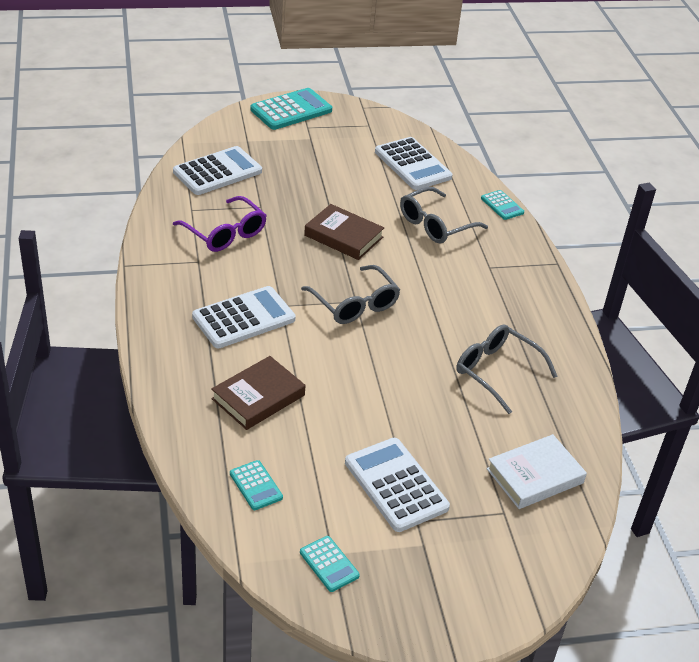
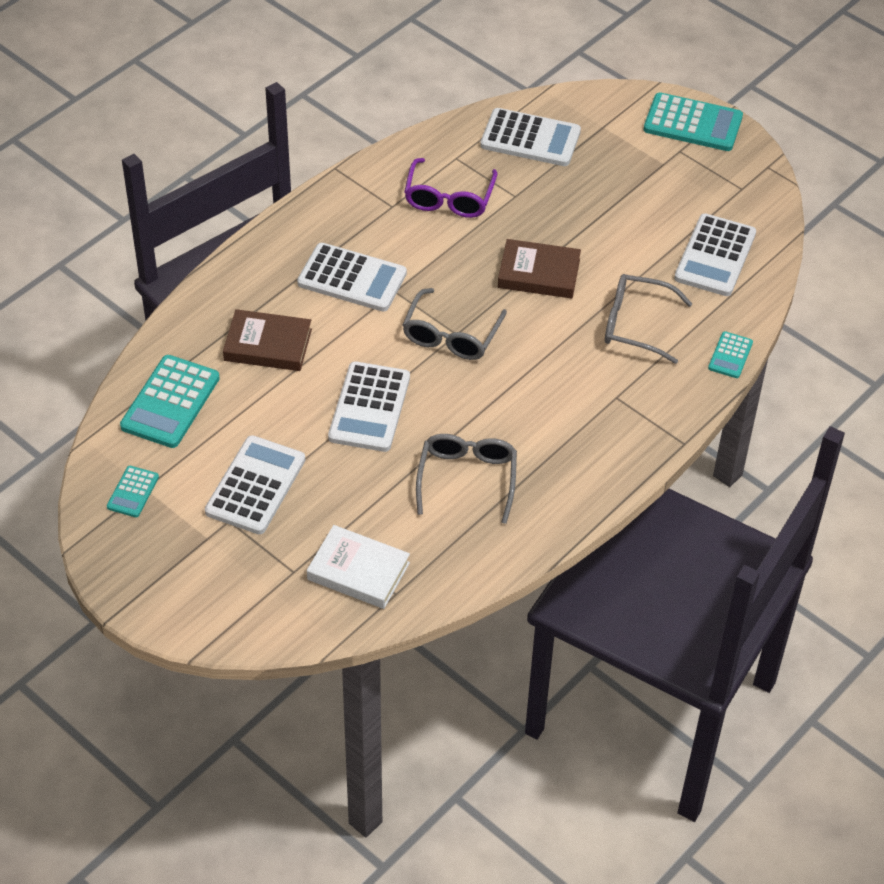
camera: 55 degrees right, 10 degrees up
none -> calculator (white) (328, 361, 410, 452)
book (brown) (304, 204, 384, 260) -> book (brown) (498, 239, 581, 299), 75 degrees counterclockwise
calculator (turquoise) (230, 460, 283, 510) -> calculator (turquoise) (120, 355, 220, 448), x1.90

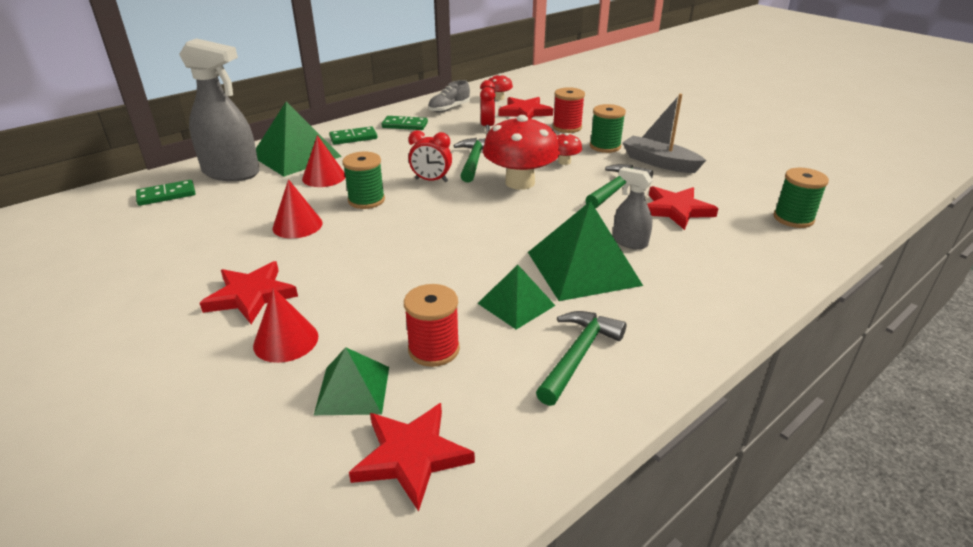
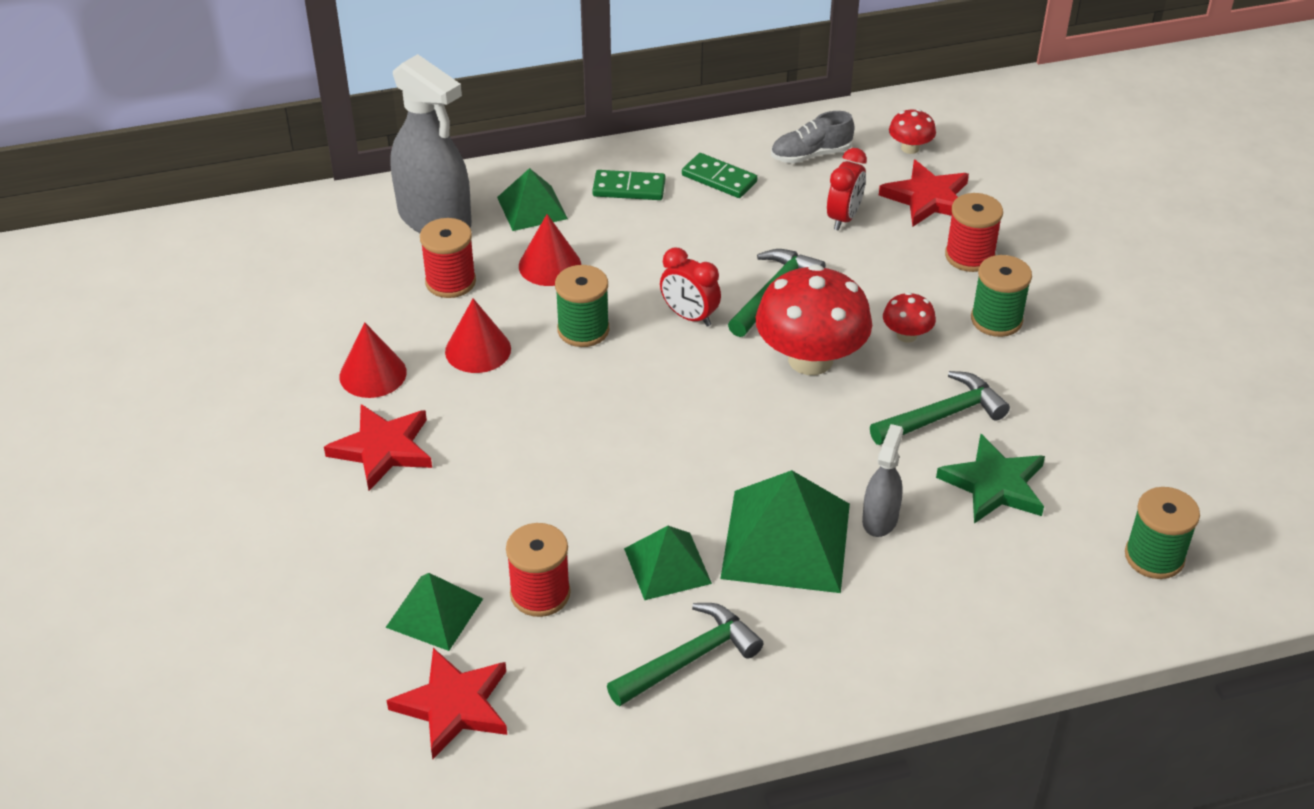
camera: 25 degrees right, 10 degrees up
domino (green) (136, 180, 195, 206) -> none
boat (grey) (622, 94, 706, 173) -> none
none -> spool (red) (420, 218, 476, 298)
cone (red) (253, 287, 318, 363) -> cone (red) (340, 323, 407, 398), moved
star (red) (647, 186, 719, 230) -> star (green) (936, 434, 1045, 524)
spray bottle (grey) (613, 167, 653, 250) -> spray bottle (grey) (862, 424, 903, 537), 45 degrees clockwise
pyramid (green) (256, 102, 342, 177) -> pyramid (green) (497, 168, 568, 231), x0.59

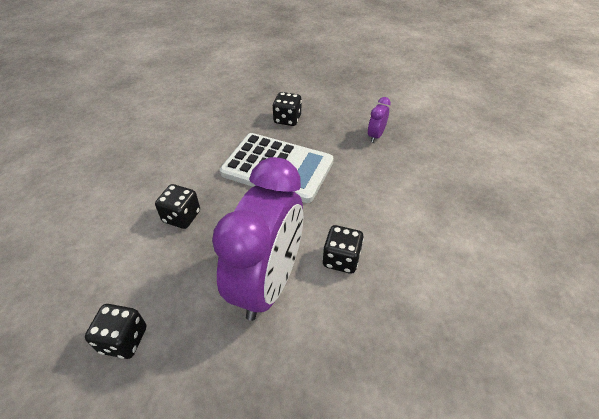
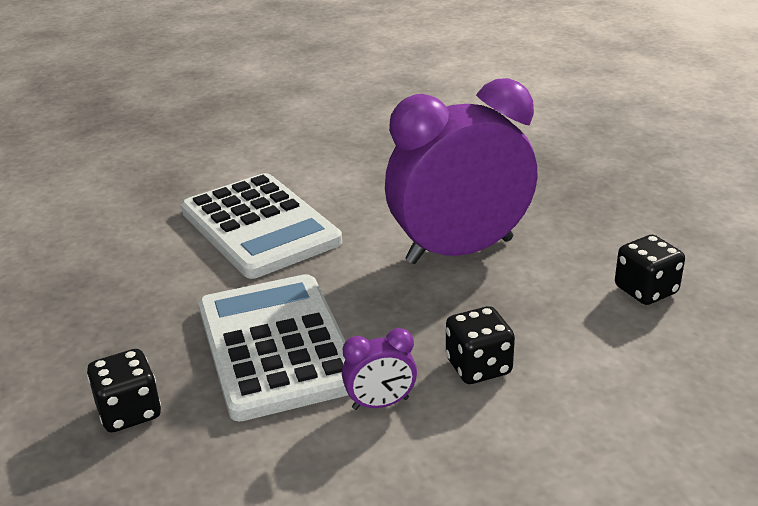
camera: 130 degrees left, 15 degrees down
dice (black) (323, 225, 364, 274) -> none
none -> calculator (white) (181, 173, 342, 279)
clock (purple) (368, 97, 391, 143) -> clock (purple) (342, 328, 417, 410), moved

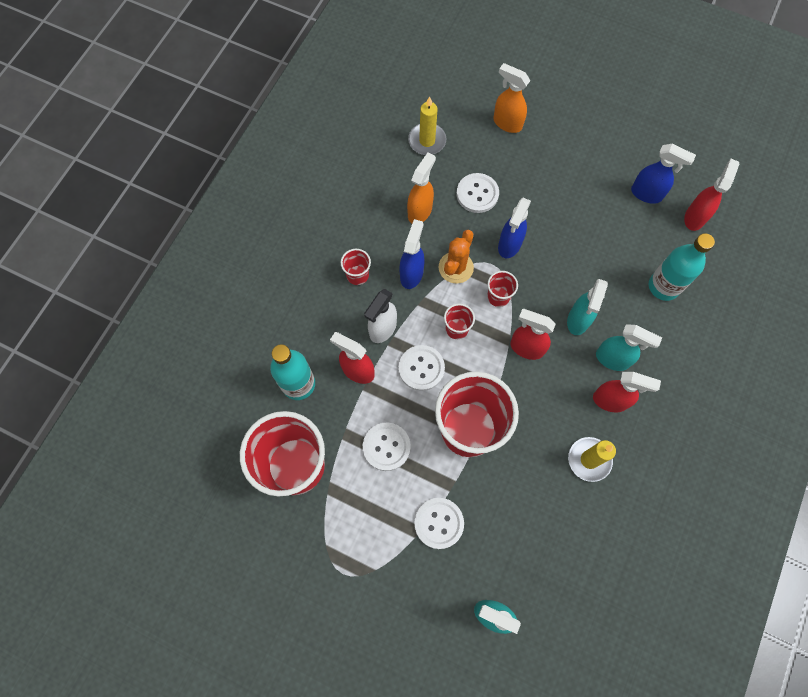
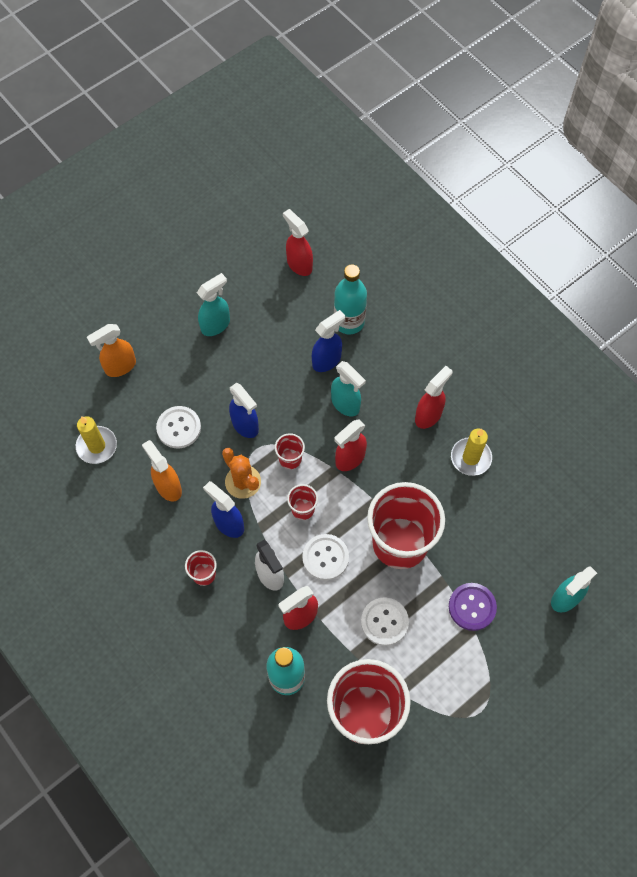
camera: 65 degrees left, 5 degrees down
spray bottle (turquoise) (596, 324, 662, 371) -> spray bottle (turquoise) (197, 273, 230, 336), moved
spray bottle (blue) (631, 144, 696, 204) -> spray bottle (blue) (312, 310, 345, 372), moved
button (white) (414, 498, 464, 549) -> button (purple) (449, 583, 497, 631)

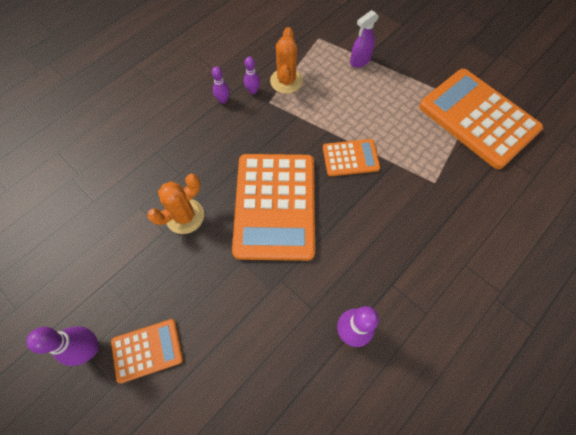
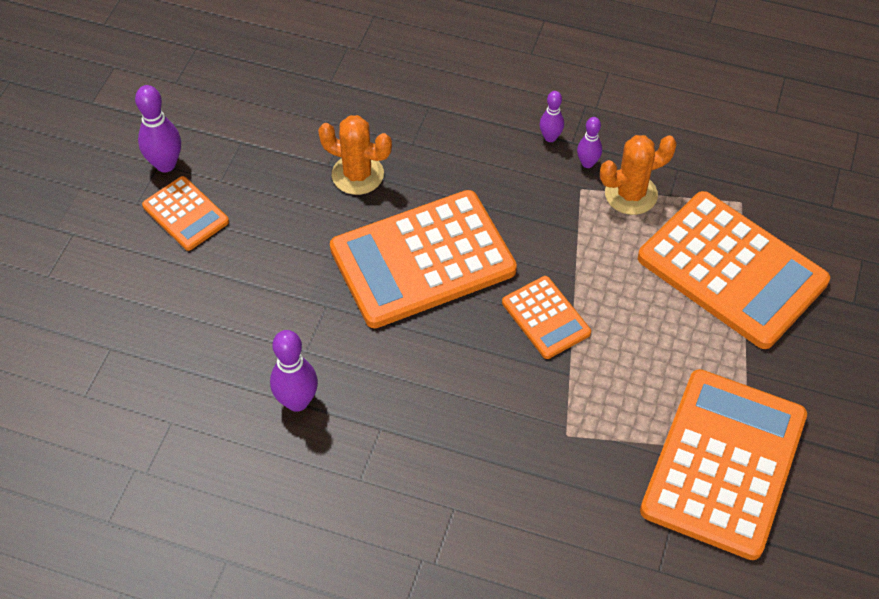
camera: 65 degrees right, 10 degrees down
spray bottle (purple) (350, 10, 379, 68) -> calculator (orange) (638, 191, 830, 349)

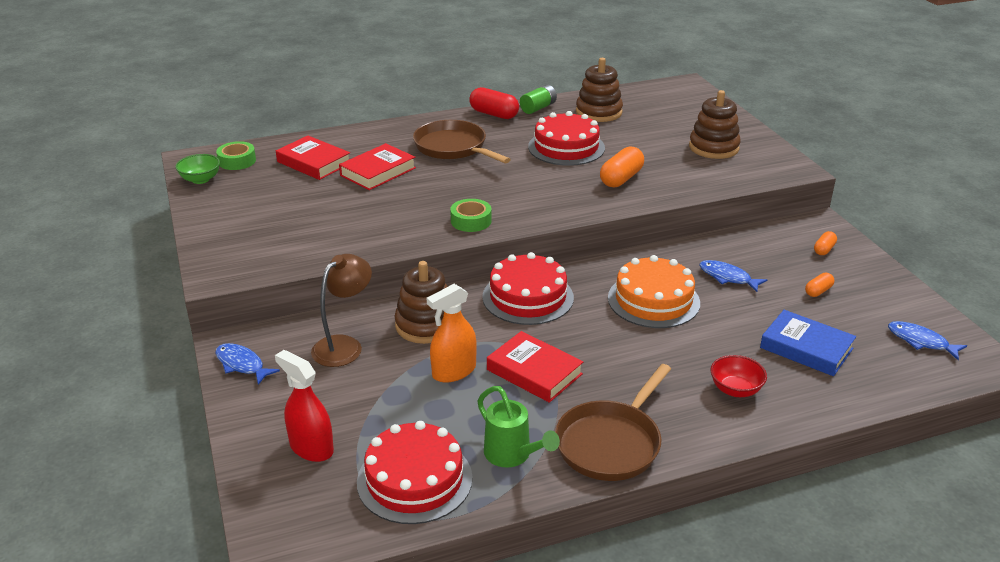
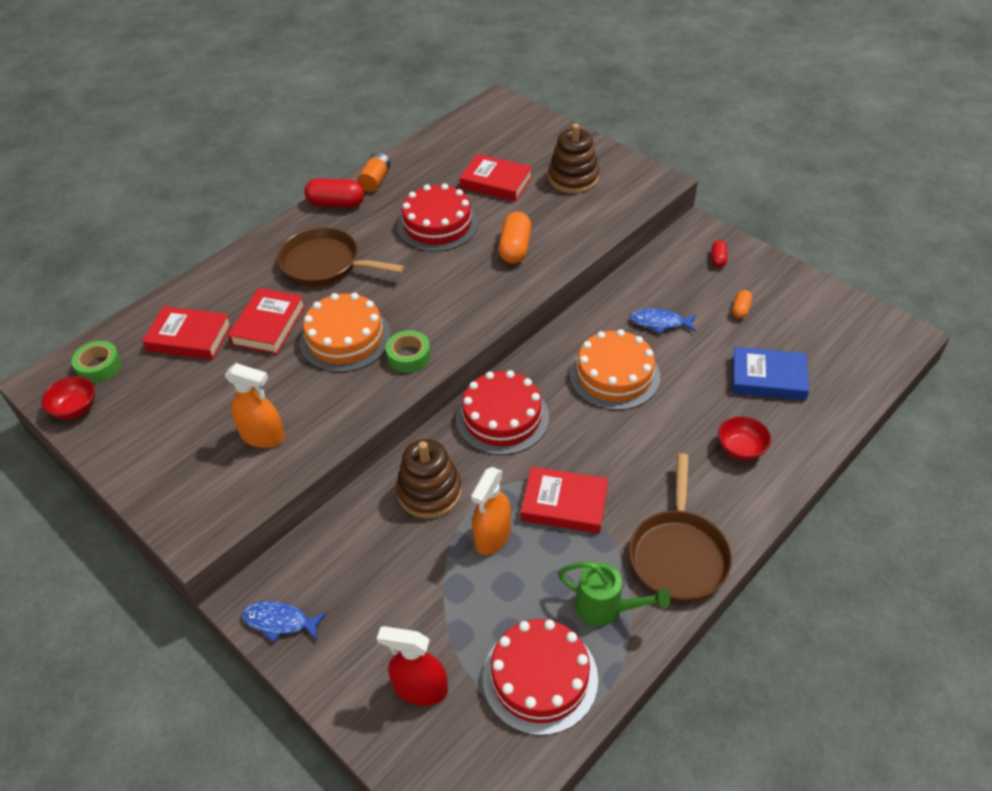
camera: 25 degrees left, 15 degrees up
lamp (brown) (311, 254, 372, 367) -> none
stacking toy (brown) (576, 58, 623, 122) -> none
fish (blue) (888, 321, 967, 360) -> none
none -> spray bottle (orange) (225, 363, 285, 448)
none -> cake (orange) (300, 293, 391, 372)
none -> book (red) (459, 154, 532, 202)
bowl (green) (175, 154, 220, 184) -> bowl (red) (41, 376, 95, 419)
battery (green) (520, 85, 557, 114) -> battery (orange) (357, 152, 391, 192)
capsule (orange) (814, 231, 837, 255) -> capsule (red) (712, 240, 727, 267)

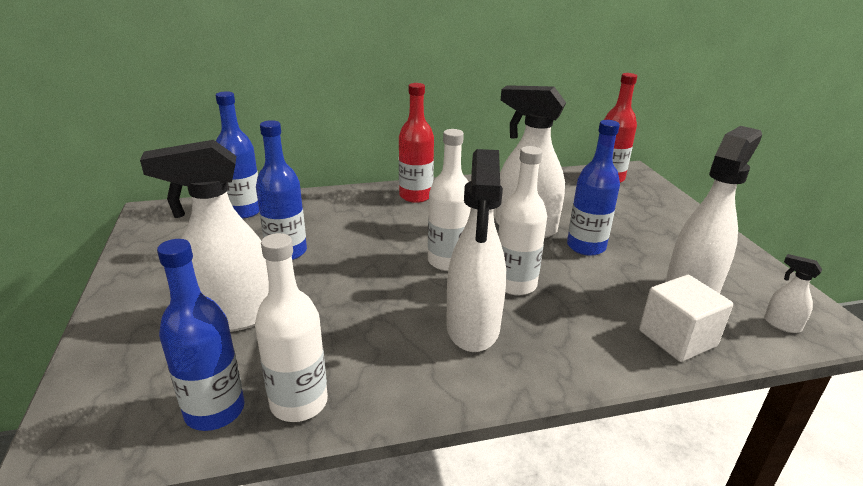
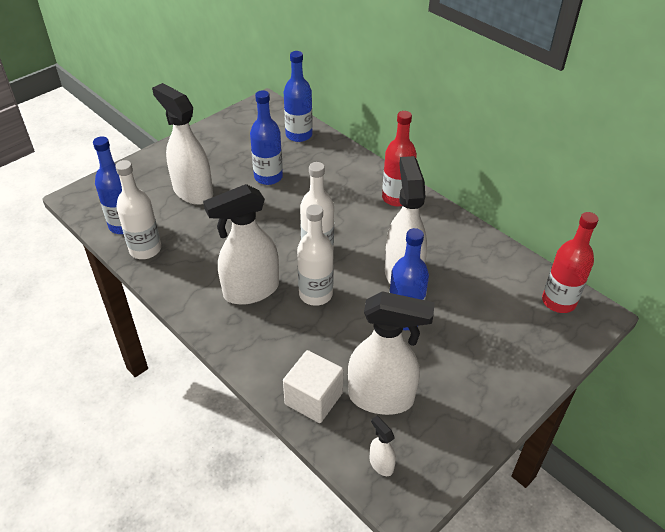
camera: 60 degrees right, 15 degrees up
spray bottle (white) (764, 254, 822, 333) -> spray bottle (white) (370, 416, 396, 476), 45 degrees counterclockwise

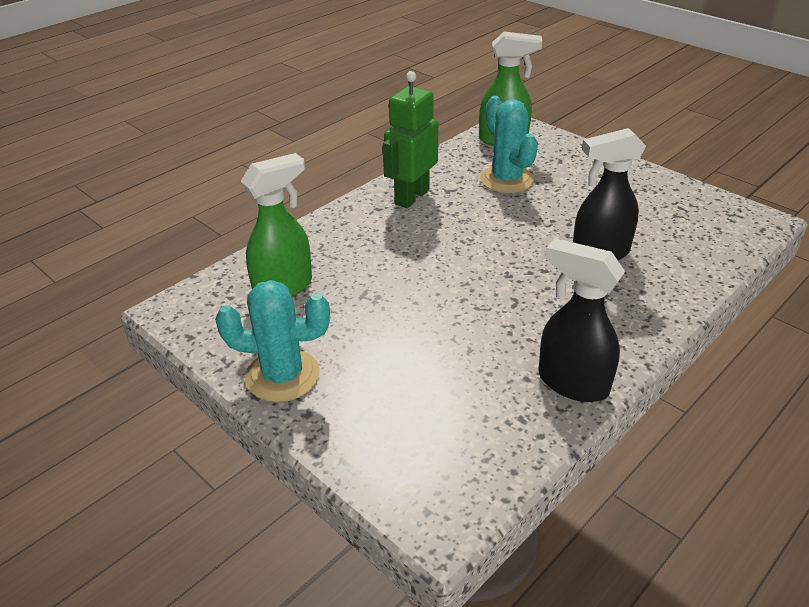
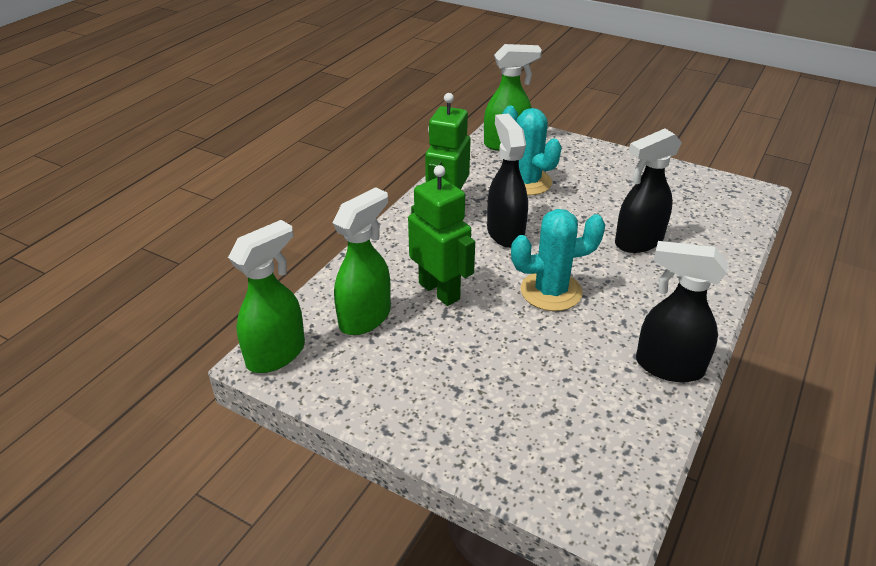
camera: 15 degrees left, 0 degrees up
none -> spray bottle (green) (228, 220, 305, 373)
none -> robot (green) (408, 165, 475, 306)
none -> spray bottle (black) (487, 113, 528, 248)
cactus (turquoise) (215, 280, 330, 402) -> cactus (turquoise) (511, 209, 605, 311), moved

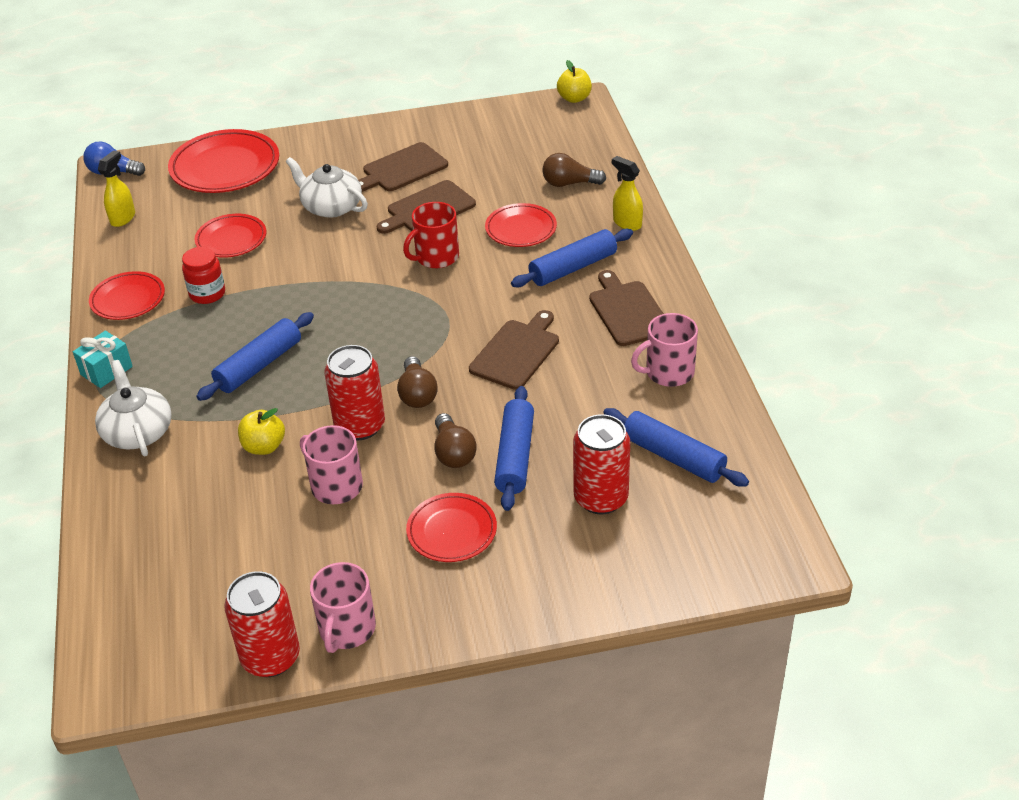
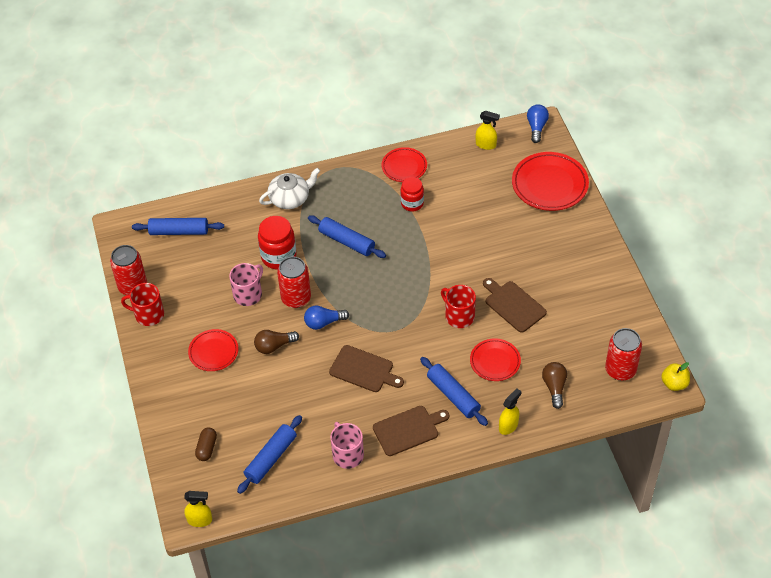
camera: 85 degrees right, 10 degrees up
gift (turquoise) (73, 330, 133, 388) -> none
plate (red) (195, 214, 266, 258) -> none
teapot (white) (286, 157, 368, 218) -> none
cutting board (brown) (358, 142, 448, 192) -> none
none -> spray bottle (yellow) (184, 491, 212, 527)
none -> capsule (brown) (195, 427, 217, 461)
rolling pin (blue) (494, 386, 534, 511) -> rolling pin (blue) (132, 218, 224, 235), moved
can (red) (573, 414, 630, 514) -> can (red) (605, 328, 642, 381), moved
apple (yellow) (238, 408, 285, 455) -> jar (red) (258, 216, 296, 269)
mug (pink) (310, 562, 376, 653) -> mug (red) (121, 283, 164, 326)
light bulb (brown) (397, 356, 438, 408) -> light bulb (blue) (304, 305, 349, 330)

